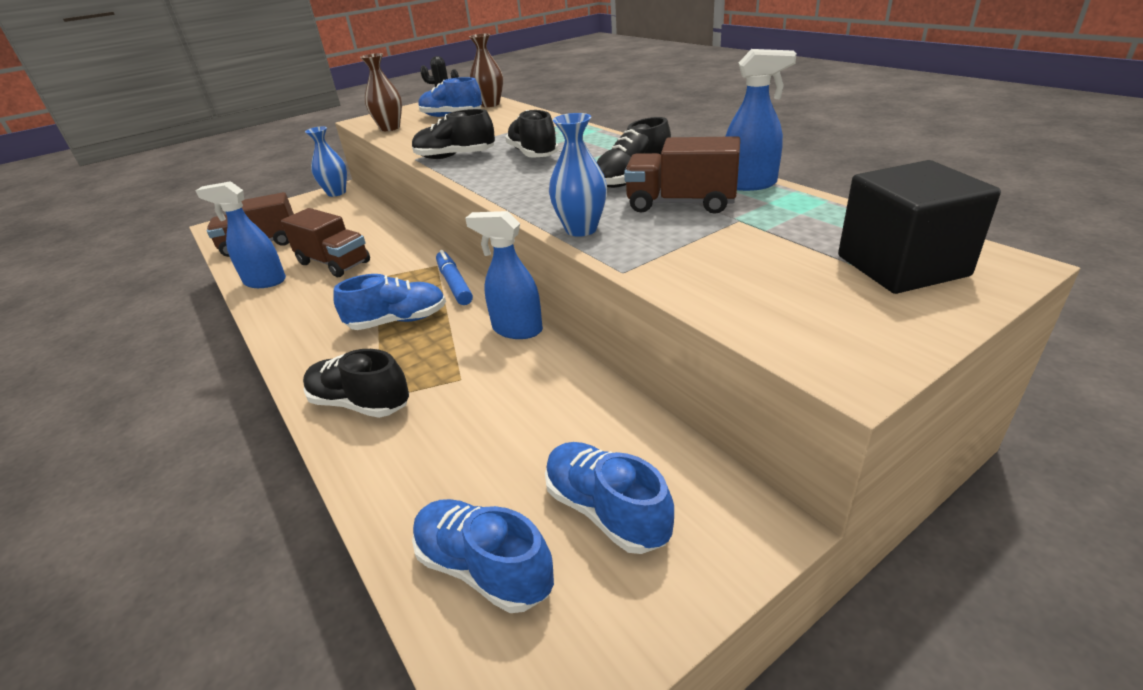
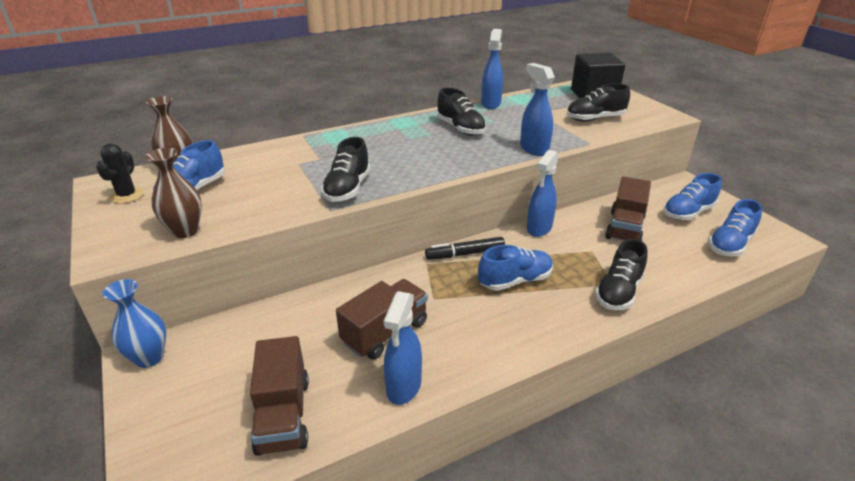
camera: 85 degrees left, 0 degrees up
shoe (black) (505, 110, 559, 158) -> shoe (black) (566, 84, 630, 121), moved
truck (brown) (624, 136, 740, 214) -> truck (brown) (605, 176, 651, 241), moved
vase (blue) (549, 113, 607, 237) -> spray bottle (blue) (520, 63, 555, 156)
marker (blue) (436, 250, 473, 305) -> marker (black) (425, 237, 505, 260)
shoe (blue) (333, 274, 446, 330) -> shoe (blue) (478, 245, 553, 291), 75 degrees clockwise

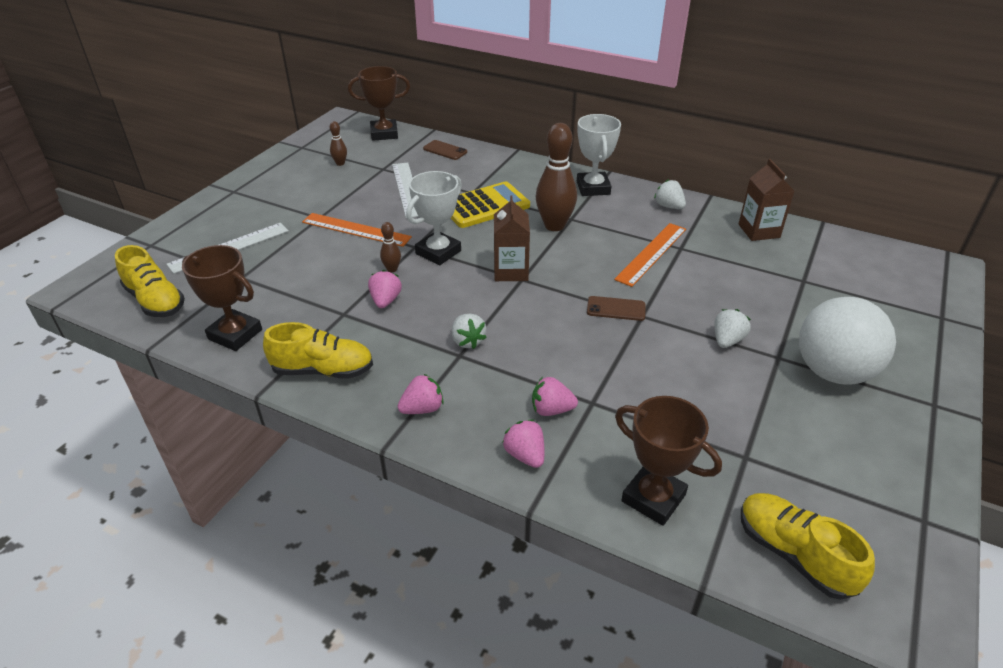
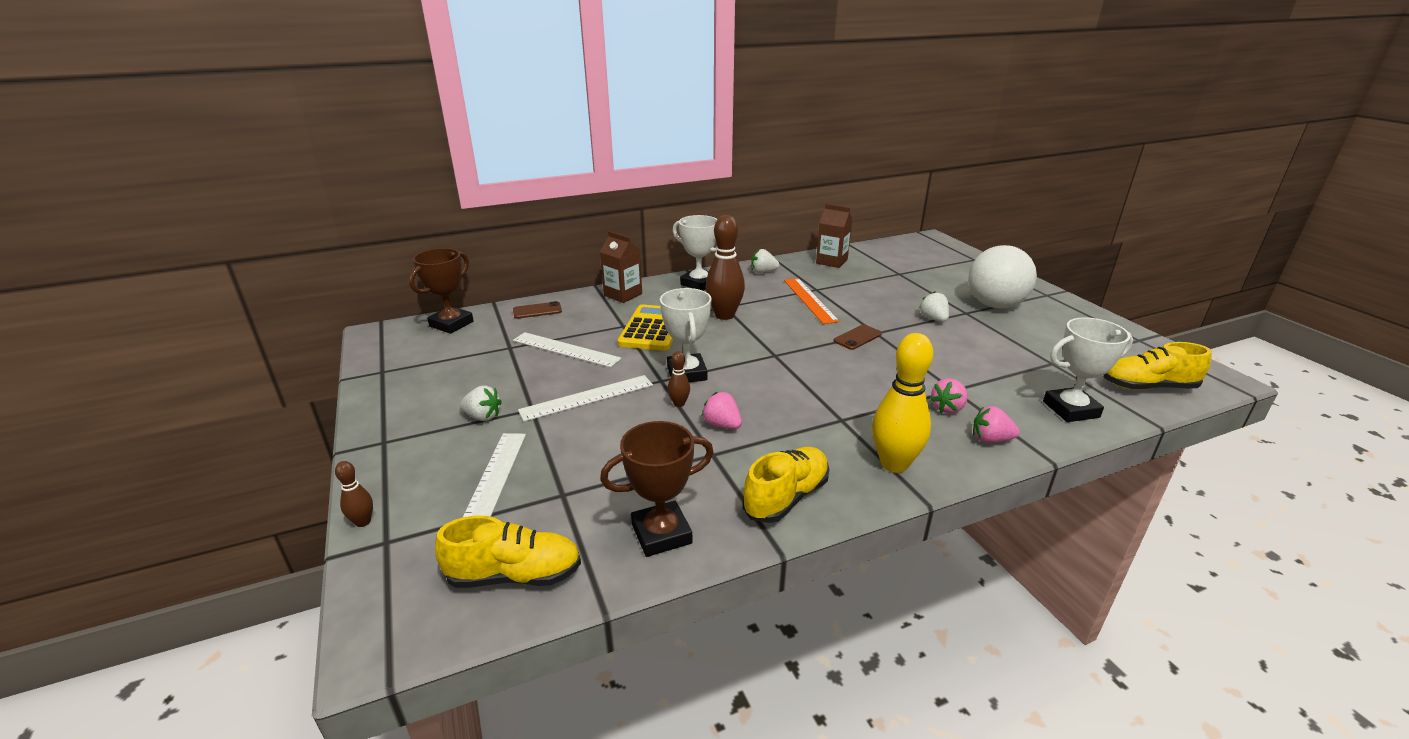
camera: 50 degrees left, 10 degrees down
bowling pin (brown) (330, 121, 347, 166) -> bowling pin (brown) (335, 461, 373, 527), moved
strawberry (white) (452, 314, 487, 349) -> strawberry (white) (460, 385, 502, 421), moved
carton (brown) (494, 195, 530, 281) -> carton (brown) (600, 231, 642, 303), moved
strawberry (pink) (398, 374, 444, 414) -> bowling pin (yellow) (872, 333, 933, 473)
ruler (orange) (302, 213, 412, 247) -> ruler (white) (518, 375, 653, 422)
trophy (brown) (615, 396, 722, 526) -> trophy (white) (1043, 317, 1133, 422)

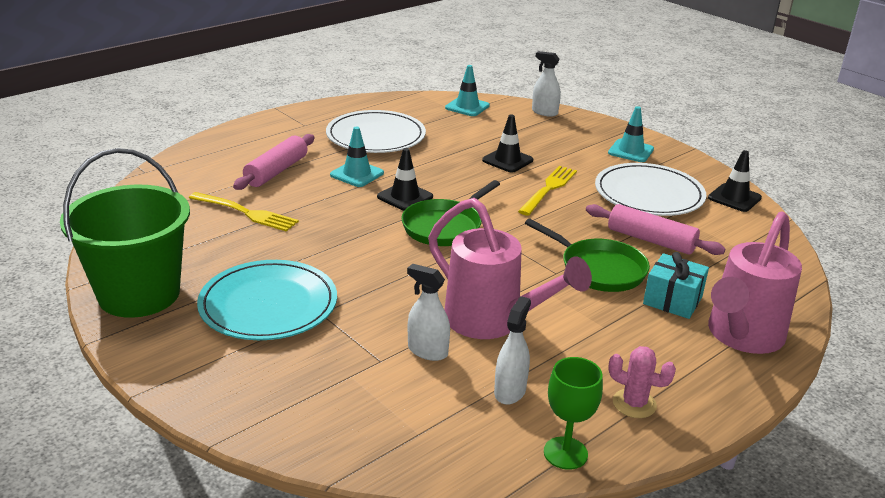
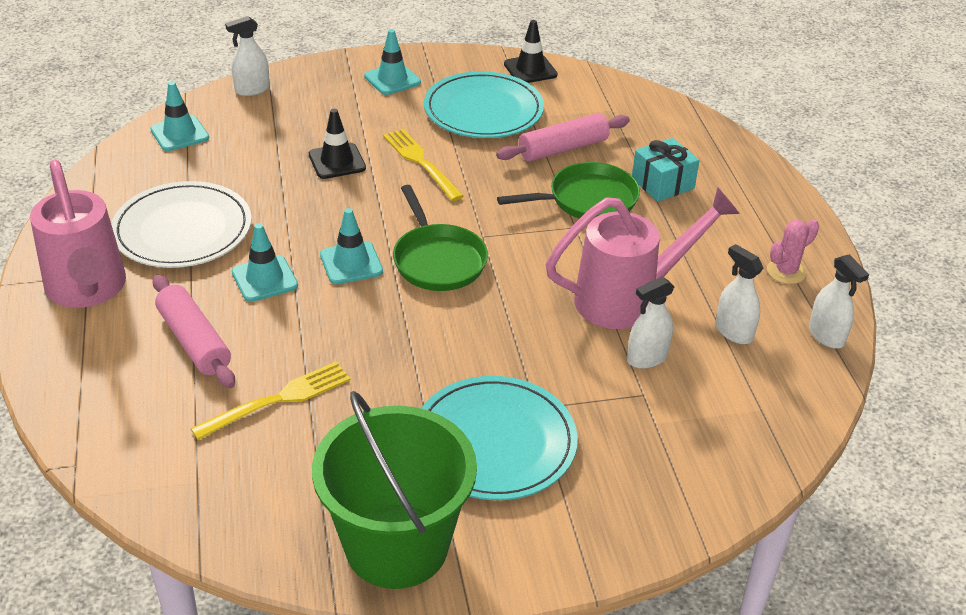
camera: 60 degrees left, 10 degrees up
watering can (pink) (708, 211, 802, 354) -> watering can (pink) (30, 160, 126, 308), moved
goblet (green) (544, 357, 603, 470) -> spray bottle (white) (809, 254, 869, 349)
traffic cone (black) (377, 148, 433, 211) -> traffic cone (turquoise) (320, 208, 383, 284)
plate (white) (595, 163, 706, 216) -> plate (turquoise) (424, 71, 544, 138)

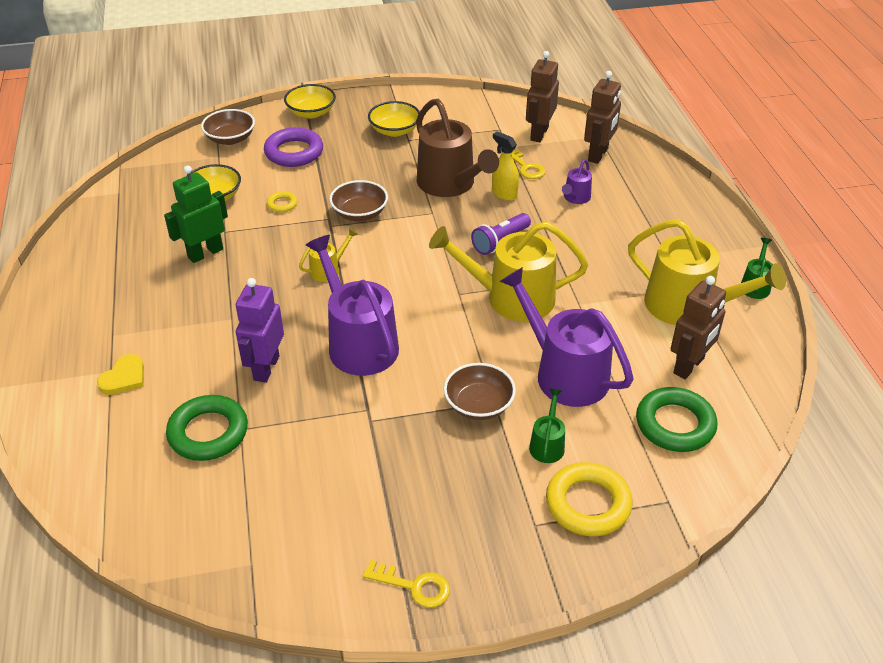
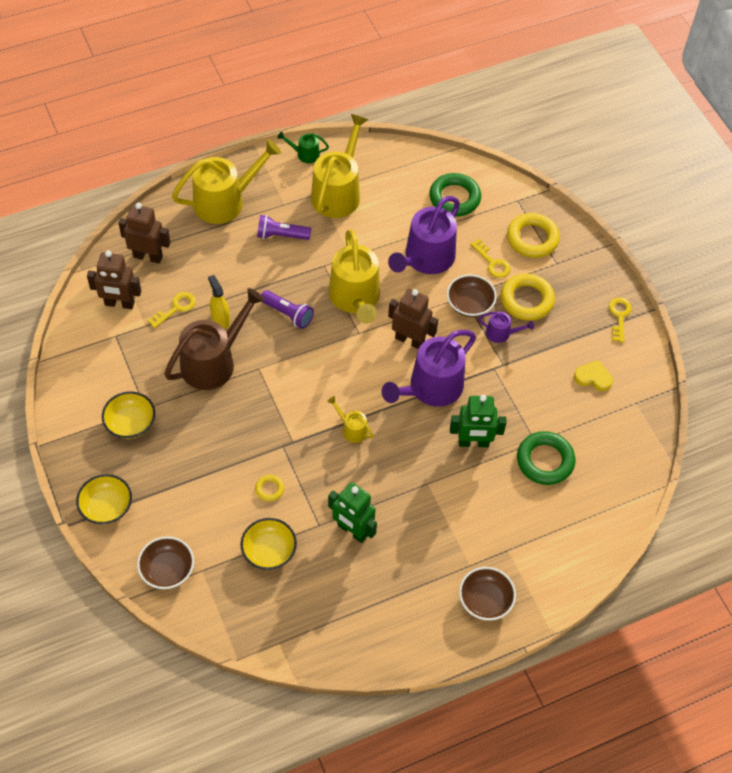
camera: 105 degrees left, 15 degrees up
ring (purple) (264, 127, 323, 167) -> none
none -> watering can (yellow) (172, 139, 281, 224)
none -> flashlight (purple) (257, 215, 311, 240)
none -> ring (yellow) (501, 273, 555, 321)
heart (yellow) (97, 354, 144, 395) -> heart (yellow) (574, 360, 613, 391), moved
bowl (brown) (329, 180, 388, 221) -> bowl (brown) (459, 567, 516, 621), moved
watering can (purple) (562, 159, 592, 204) -> watering can (purple) (478, 311, 534, 343), moved
robot (brown) (671, 276, 726, 379) -> robot (brown) (388, 289, 438, 349), moved
watering can (green) (529, 389, 565, 463) -> key (yellow) (470, 239, 511, 278)
robot (purple) (236, 278, 284, 383) -> robot (green) (450, 395, 507, 447)
spray bottle (yellow) (492, 131, 519, 201) -> spray bottle (yellow) (208, 275, 230, 329), 120 degrees clockwise

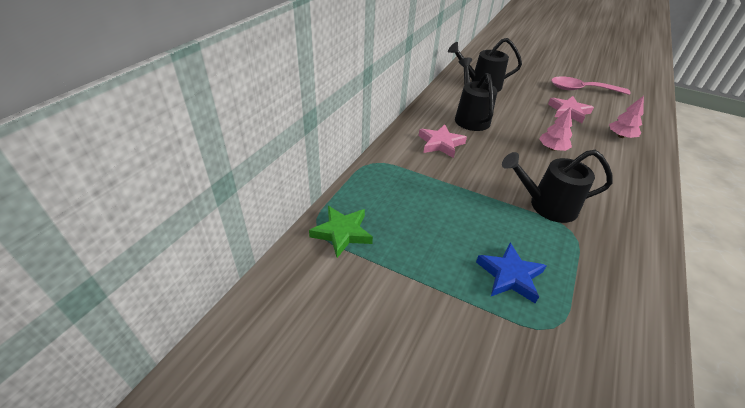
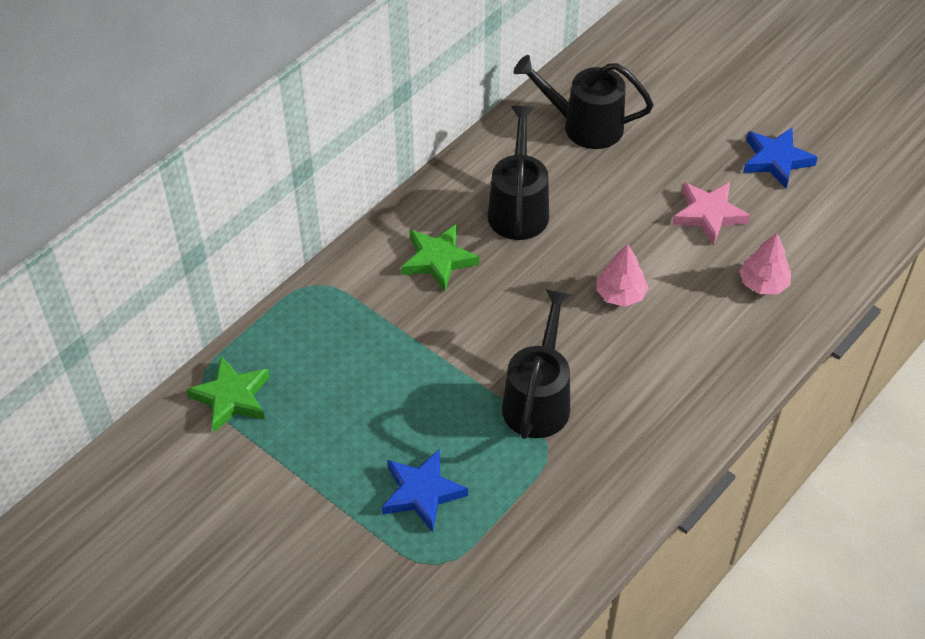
camera: 15 degrees right, 10 degrees up
spoon (pink) (551, 76, 630, 95) -> star (blue) (743, 128, 818, 189)
star (pink) (419, 124, 467, 158) -> star (green) (401, 224, 479, 291)
watering can (black) (502, 150, 613, 223) -> watering can (black) (502, 289, 572, 439), 90 degrees clockwise

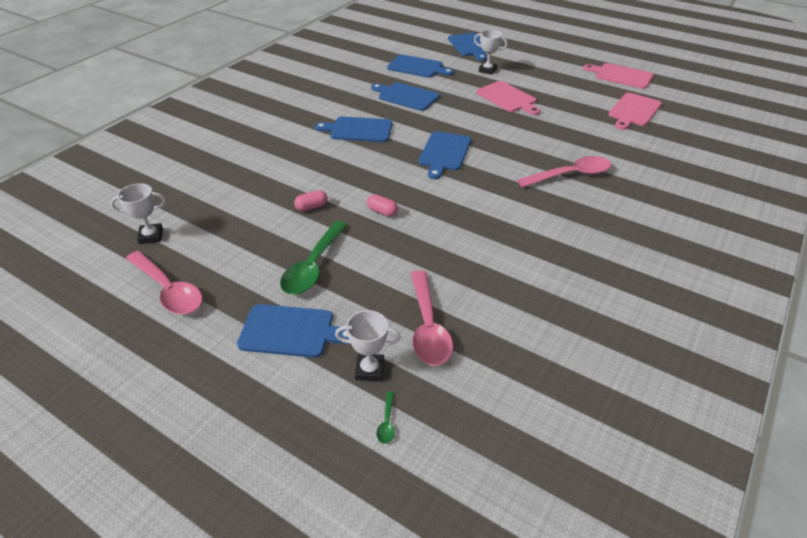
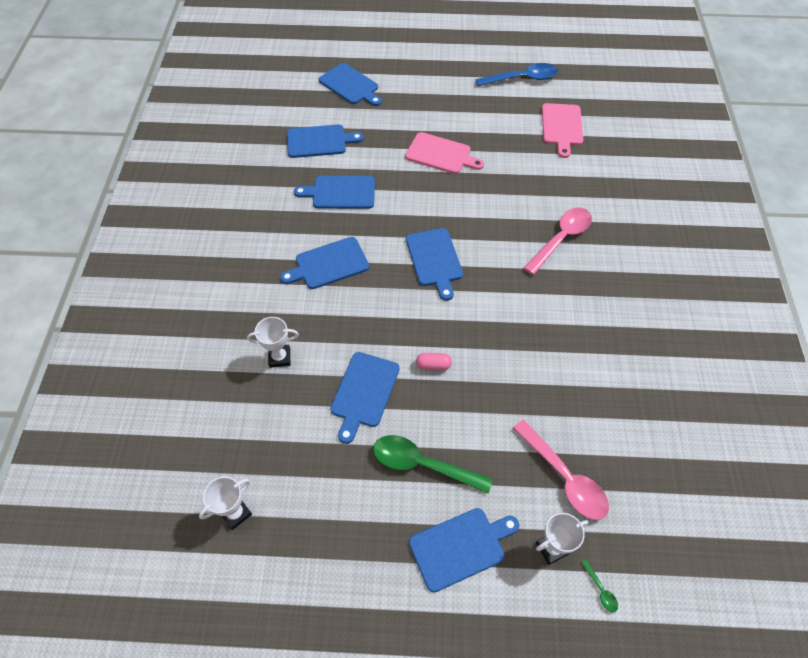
camera: 30 degrees left, 15 degrees up
spoon (pink) (126, 251, 203, 314) -> none
trophy (white) (474, 30, 507, 74) -> trophy (white) (247, 317, 299, 368), moved
capsule (pink) (294, 190, 328, 211) -> cutting board (blue) (330, 352, 400, 444)
cutting board (pink) (583, 63, 654, 89) -> spoon (blue) (475, 63, 558, 86)
spoon (green) (280, 221, 347, 295) -> spoon (green) (373, 435, 493, 494), 120 degrees clockwise

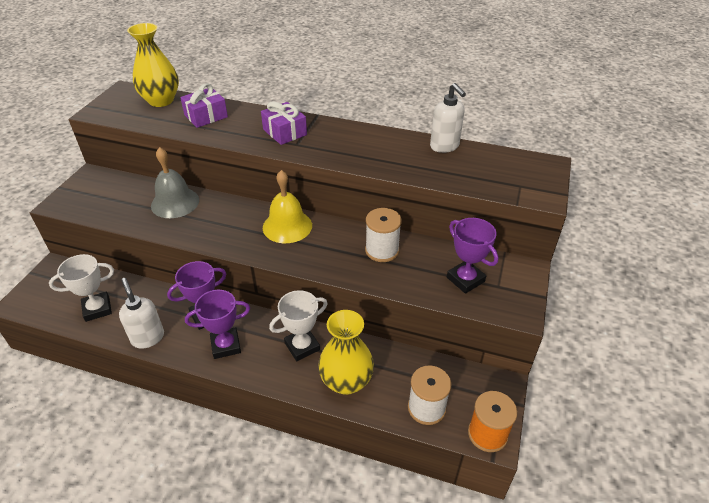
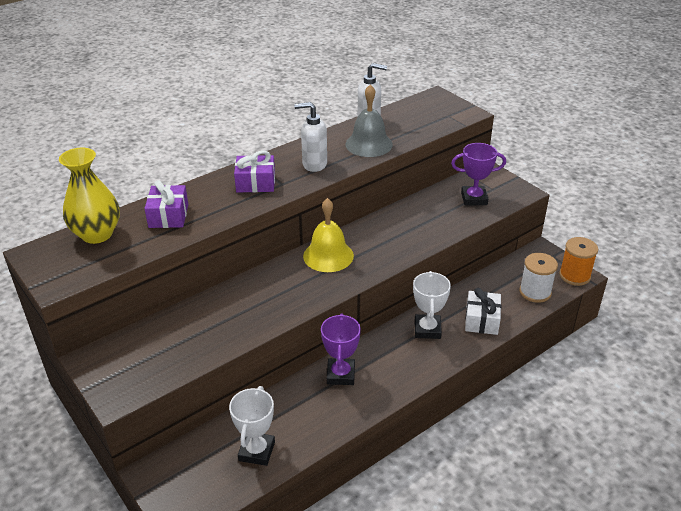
camera: 55 degrees left, 5 degrees down
trophy (purple) (185, 290, 250, 359) -> none
spool (white) (365, 208, 402, 262) -> none
soap dispenser (white) (119, 278, 164, 349) -> soap dispenser (white) (294, 102, 327, 172), moved
bell (grey) (151, 147, 199, 218) -> bell (grey) (346, 84, 393, 157), moved
vase (yellow) (318, 310, 374, 395) -> gift (white) (465, 288, 501, 335)

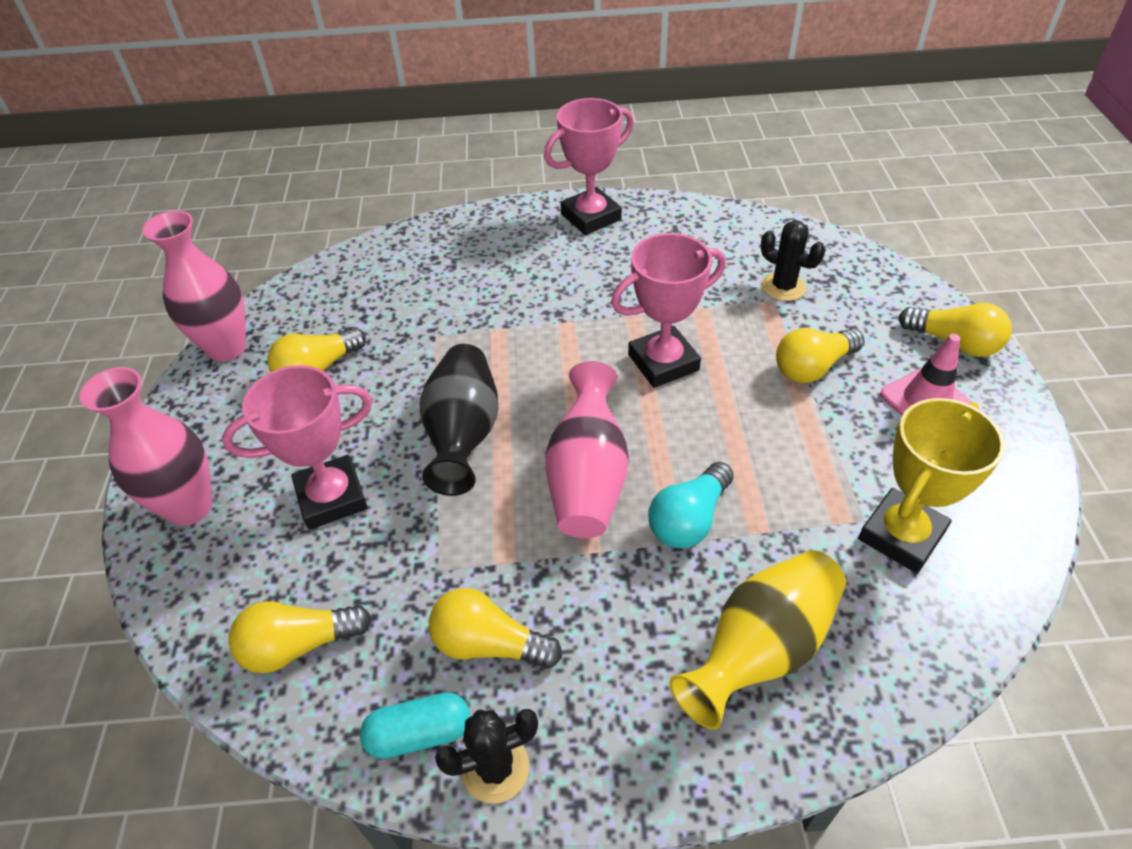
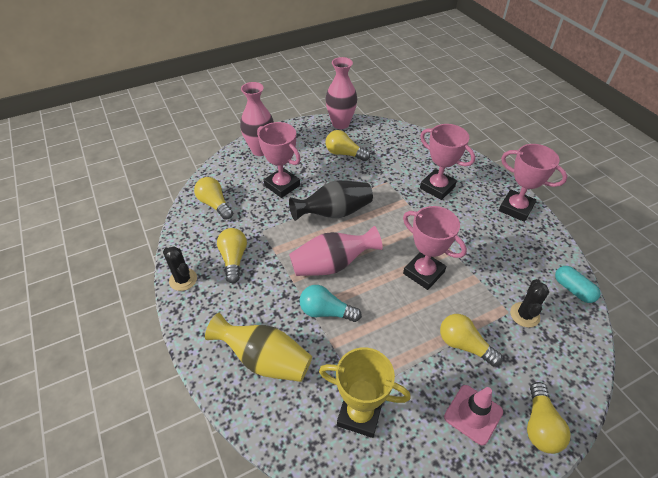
camera: 65 degrees right, 0 degrees up
none -> trophy (pink) (420, 124, 475, 200)
capsule (turquoise) (360, 692, 470, 759) -> capsule (turquoise) (555, 266, 600, 303), moved

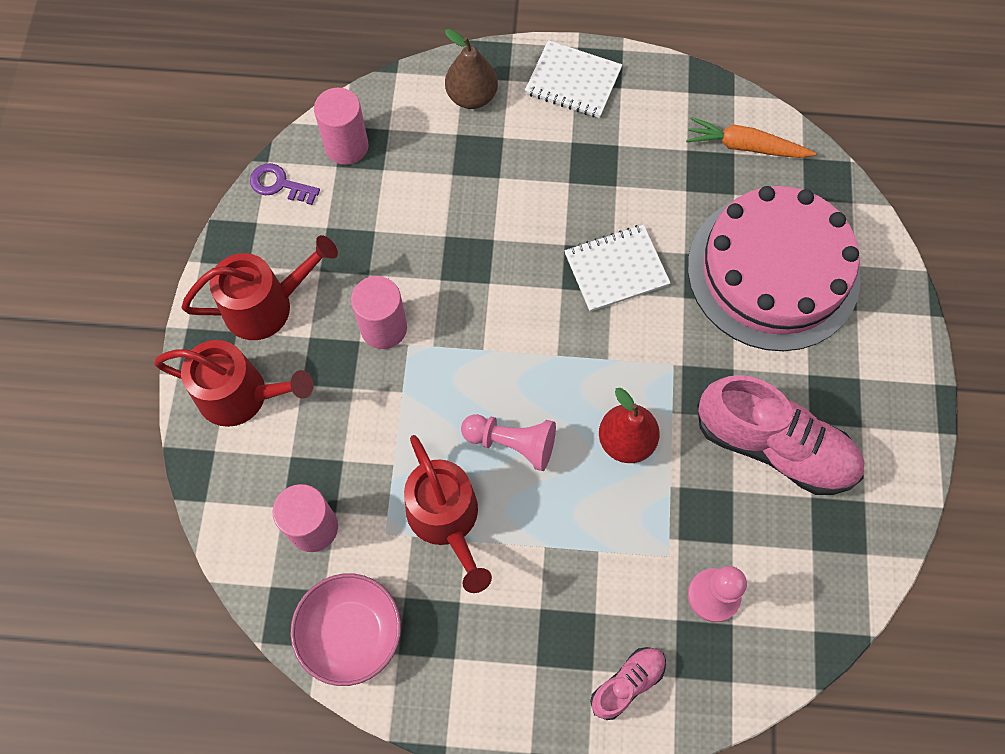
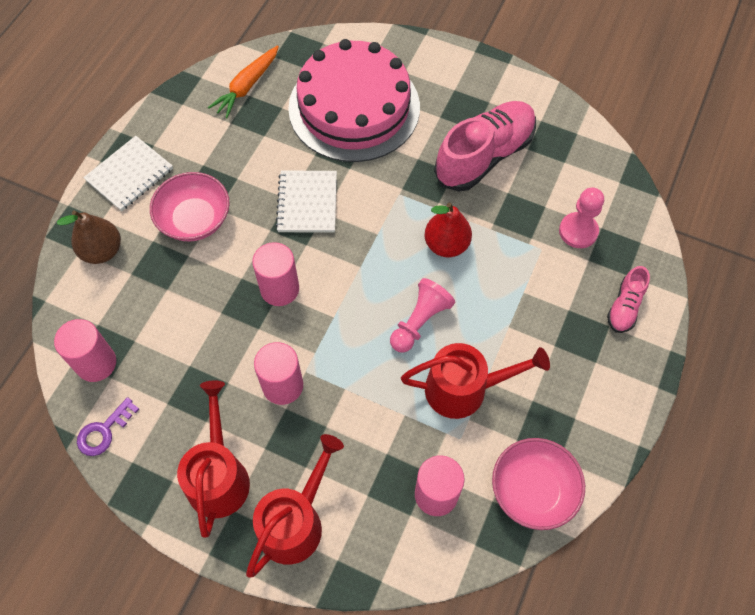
camera: 70 degrees left, 5 degrees down
none -> bowl (pink) (150, 172, 230, 242)
none -> cylinder (pink) (252, 242, 299, 306)
shoe (pink) (590, 647, 666, 720) -> shoe (pink) (607, 266, 650, 333), 135 degrees counterclockwise

